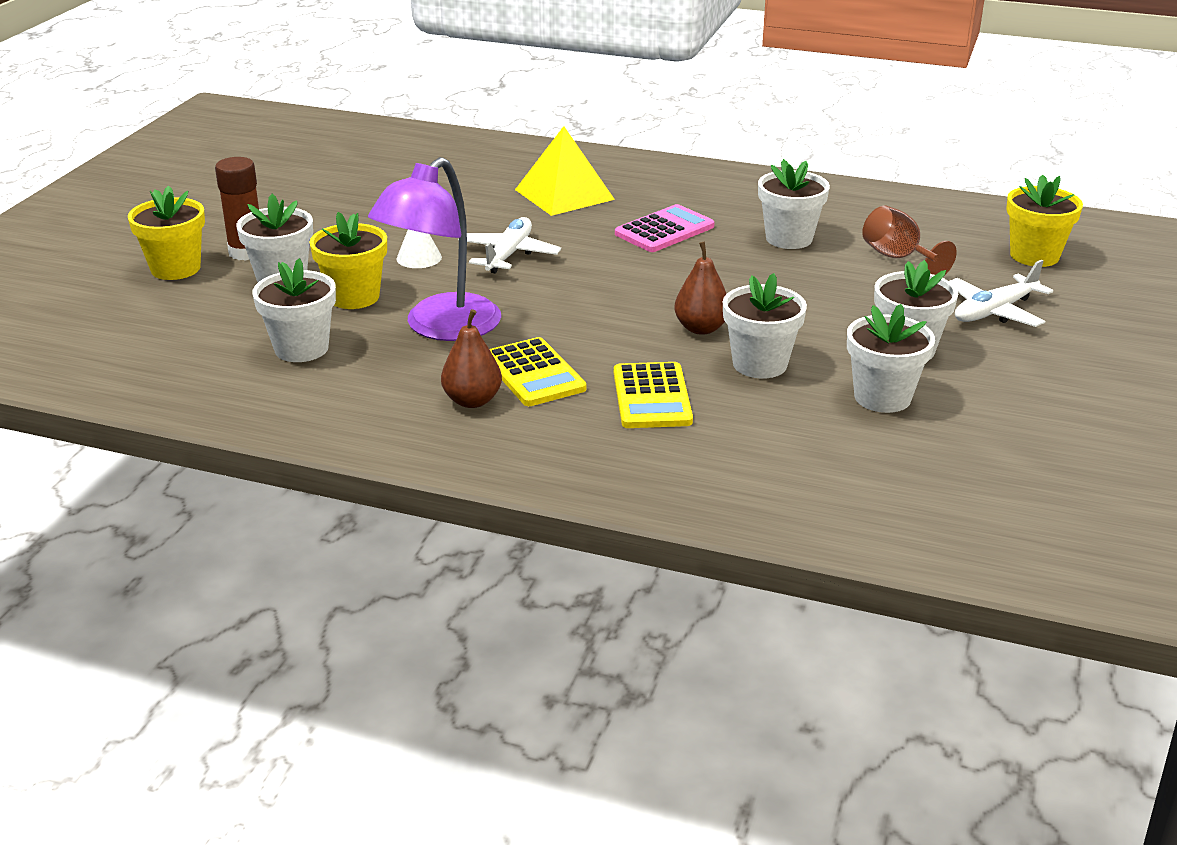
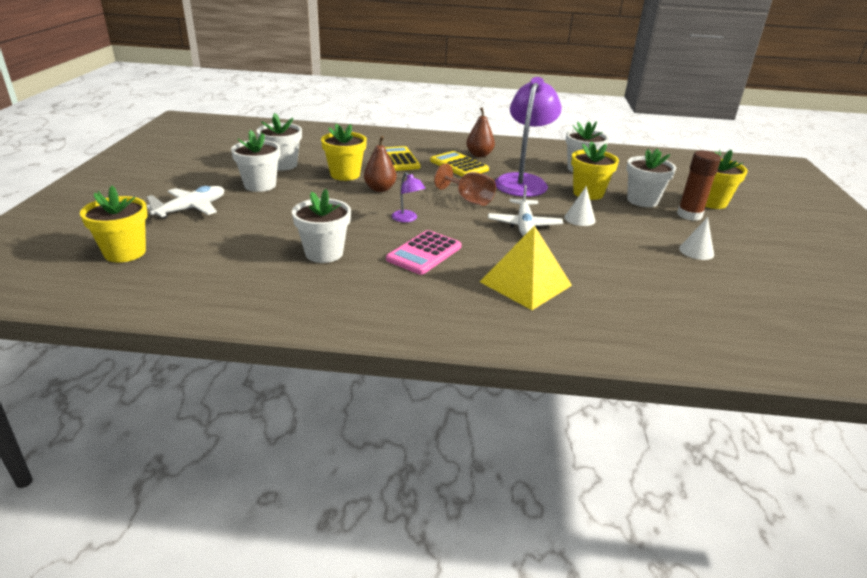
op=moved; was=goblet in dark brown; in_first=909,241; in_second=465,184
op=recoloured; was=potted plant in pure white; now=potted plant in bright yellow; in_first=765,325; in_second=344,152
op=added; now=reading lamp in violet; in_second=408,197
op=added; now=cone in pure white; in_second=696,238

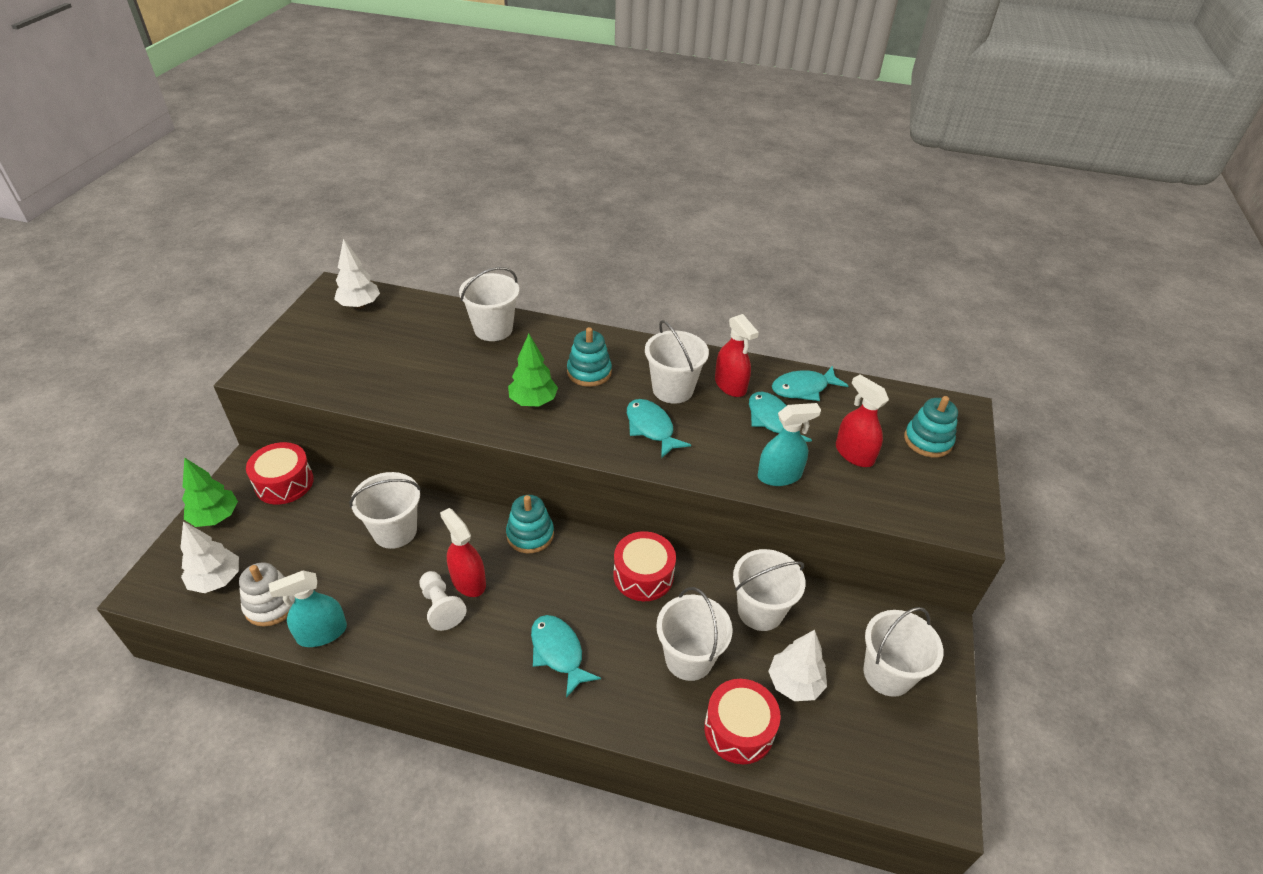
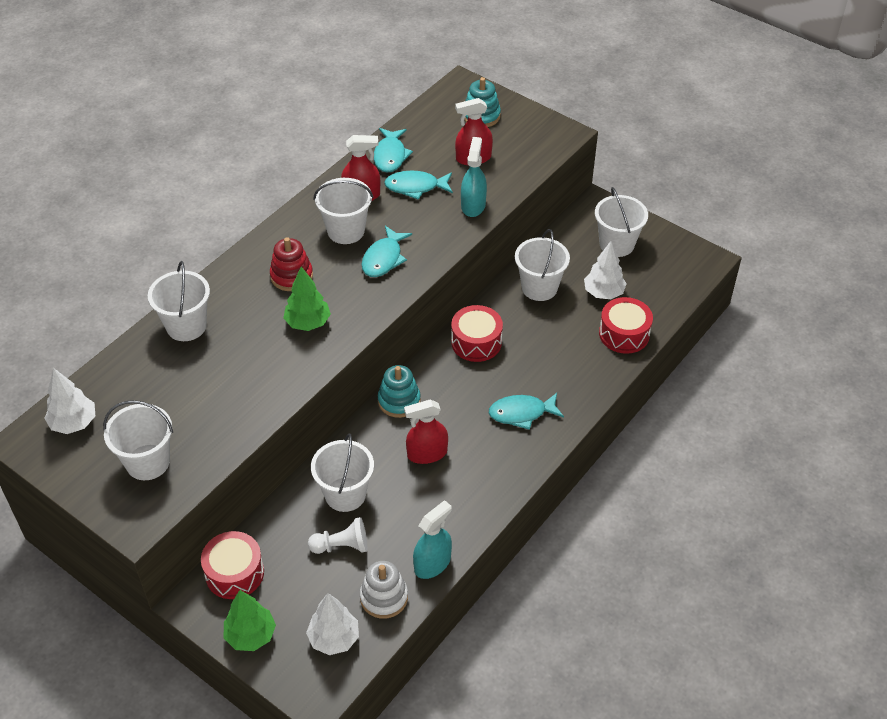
op=recoloured; was=stacking rings in turquoise; now=stacking rings in red; in_first=589,357; in_second=291,264
op=turned; was=fish figure in turquoise; in_first=659,429; in_second=386,251; clockwise=-60
op=turned; was=spray bottle in turquoise; in_first=307,609; in_second=432,539; clockwise=-135
op=moved; was=chess pawn in pure white; in_first=443,601; in_second=338,535
op=moved; was=sand bucket in pure white; in_first=694,634; in_second=138,440

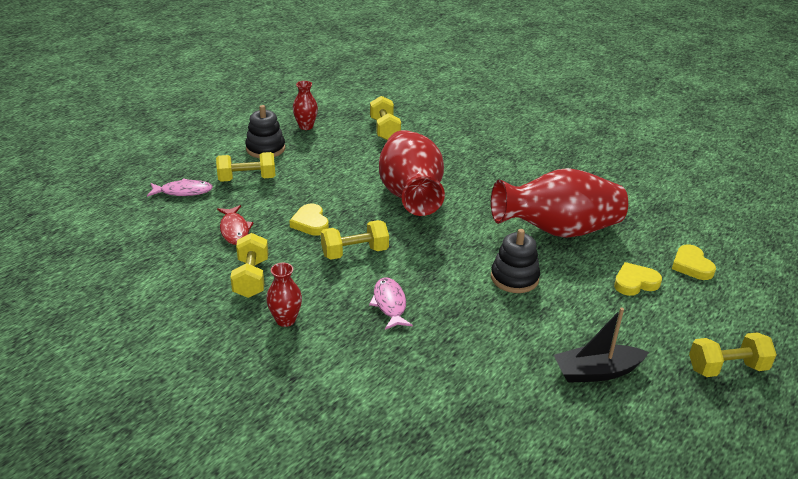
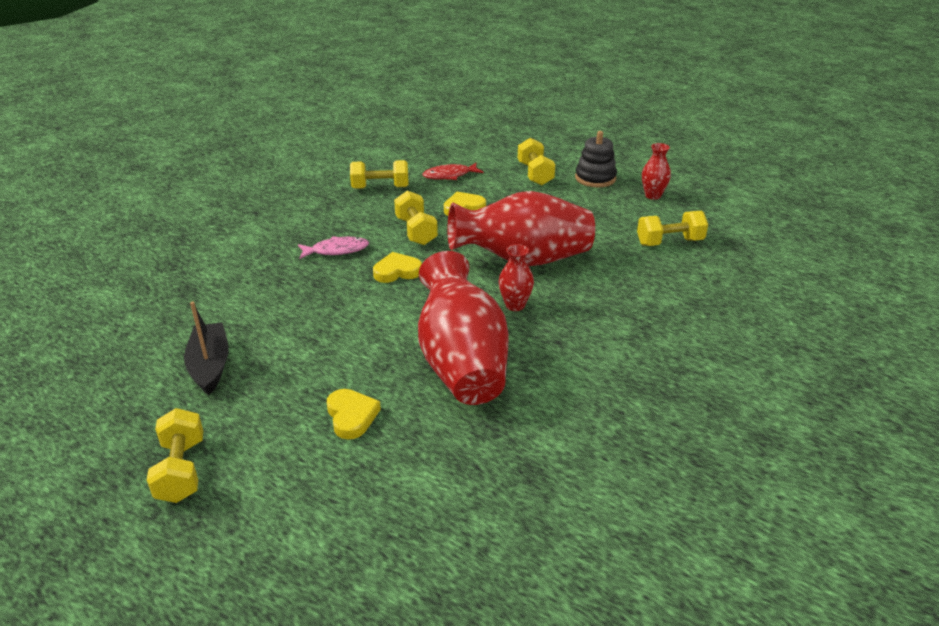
op=removed; was=fish figure in rosy; in_first=180,187
op=removed; was=stacking rings in jet-black; in_first=515,261
op=moved; was=love heart in bright yellow; in_first=694,262; in_second=397,267
op=moved; was=tall vase in red; in_first=284,295; in_second=516,277

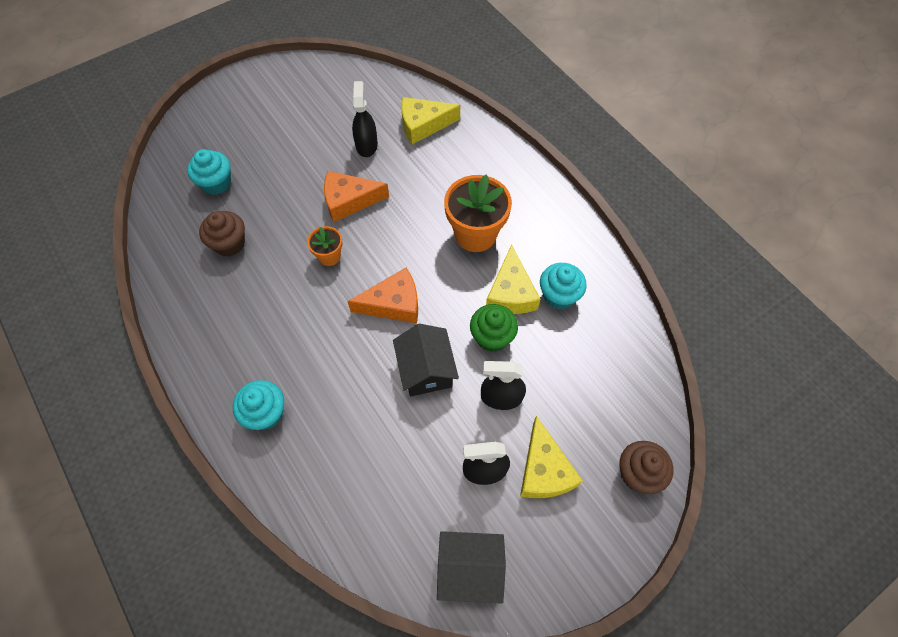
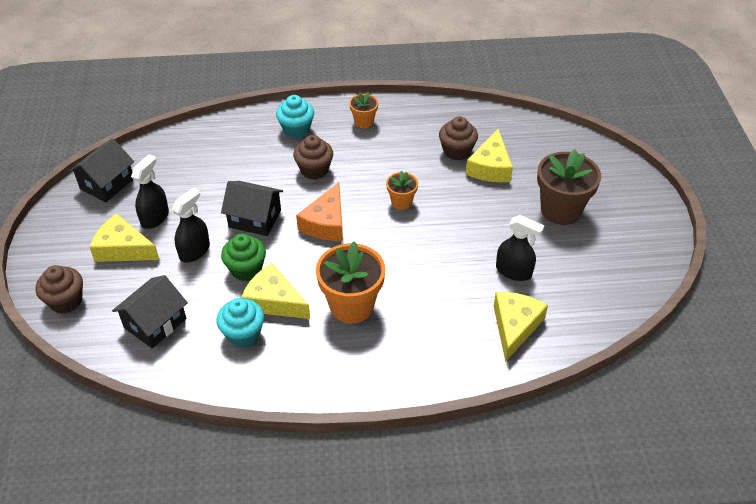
op=removed; was=cupcake in turquoise; in_first=209,172
op=removed; was=cheese in bright orange; in_first=356,196
op=added; now=potted plant in bright orange; in_second=363,110
op=added; now=cheese in bright yellow; in_second=489,155
op=added; now=cupcake in dark brown; in_second=313,157
op=added; now=potted plant in dark brown; in_second=569,187
op=added; now=house in jet-black; in_second=150,311

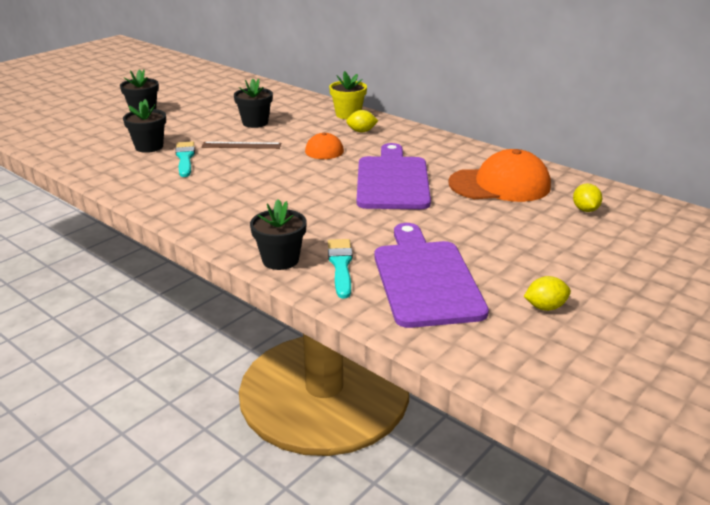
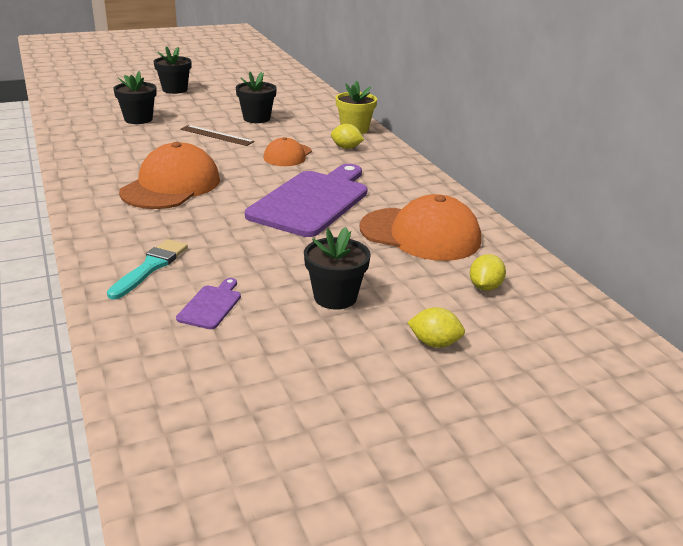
op=removed; was=paintbrush in turquoise; in_first=185,159
op=moved; was=potted plant in jet-black; in_first=278,234; in_second=337,268
op=resized; was=bread board in violet; in_first=431,275; in_second=208,303; ratio=0.42
op=moved; was=citrus fruit in bright yellow; in_first=547,293; in_second=436,327
op=added; now=peaked cap in bright orange; in_second=169,175

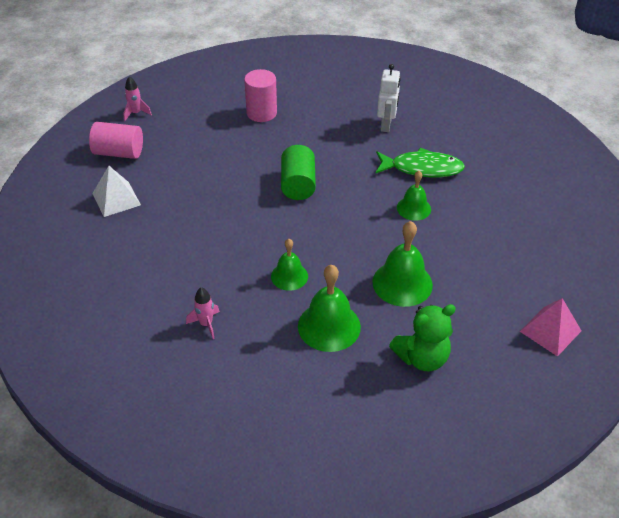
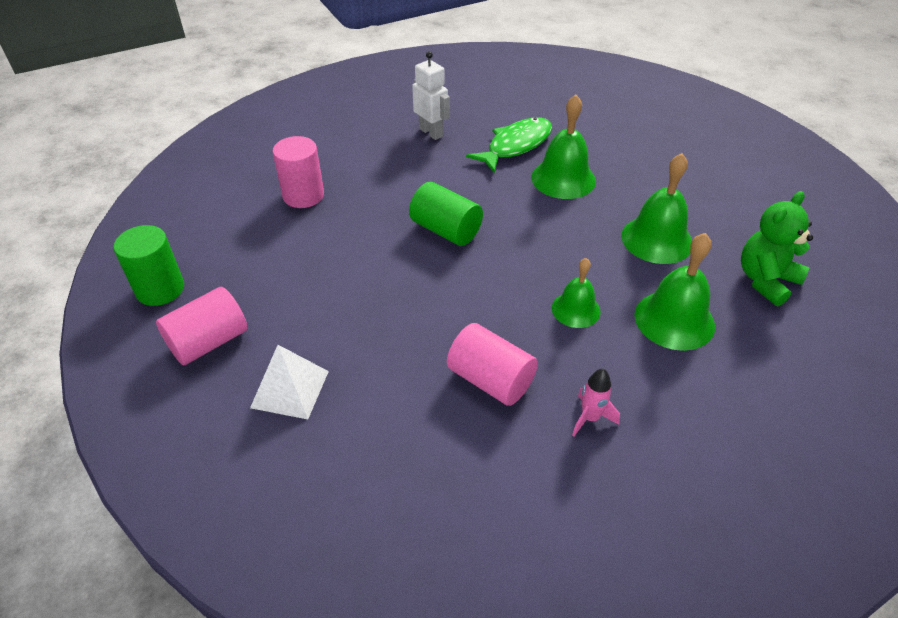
op=replaced; was=rocket in rosy; now=solid cylinder in green; in_first=137,98; in_second=149,265
op=resized; was=hand bell in green; in_first=414,196; in_second=563,147; ratio=1.6
op=removed; was=pyramid shape in rosy; in_first=550,327
op=turned; was=teddy bear in green; in_first=422,337; in_second=777,248; clockwise=-150
op=added; now=solid cylinder in rosy; in_second=492,364

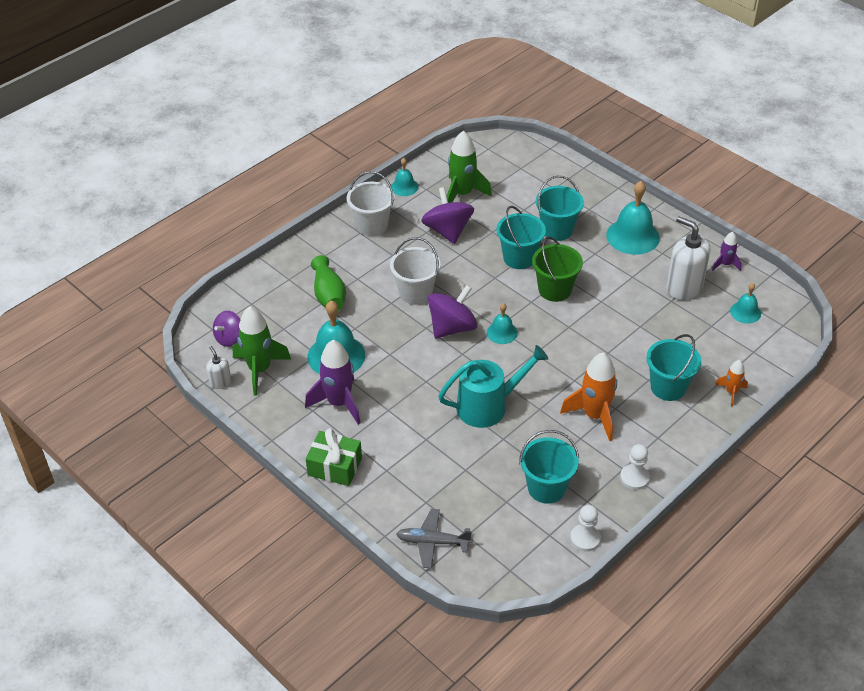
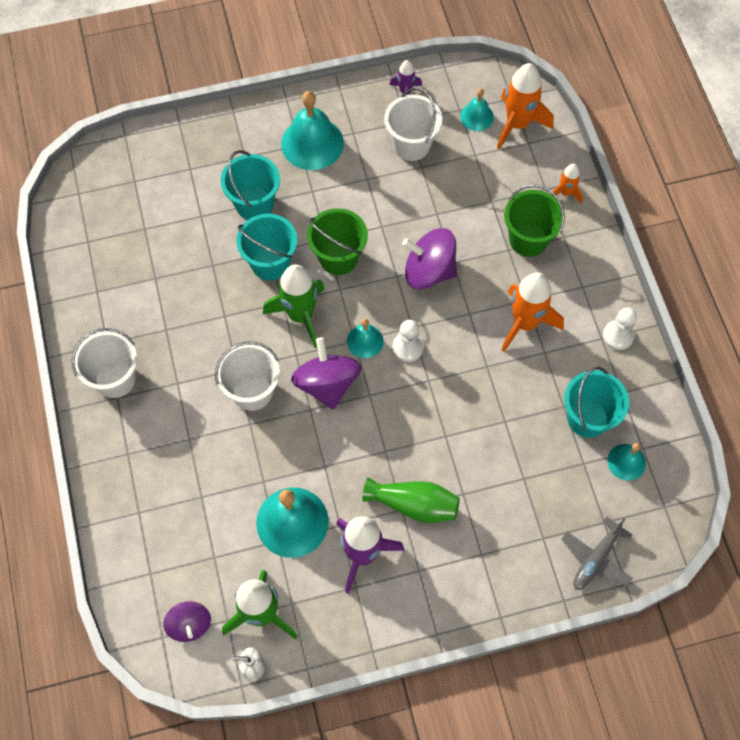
op=moved; was=rocket in green; in_first=469,167; in_second=294,306
op=moved; was=hand bell in turquoise; in_first=404,177; in_second=626,462
op=moved; was=whirligig in violet; in_first=447,215; in_second=429,259
op=replaced; was=soap pump in pure white; now=sand bucket in pure white; in_first=688,258; in_second=413,124
op=moved; was=tall vase in green; in_first=328,283; in_second=411,500
op=recoloured; was=sand bucket in turquoise; now=sand bucket in green; in_first=674,367; in_second=534,220
op=removed; was=sprinkling can in turquoise; in_first=493,386
op=removed; was=present in green; in_first=334,457
op=moved; was=chess pawn in pure white; in_first=585,528; in_second=408,341
op=added; now=rocket in bright orange; in_second=525,106

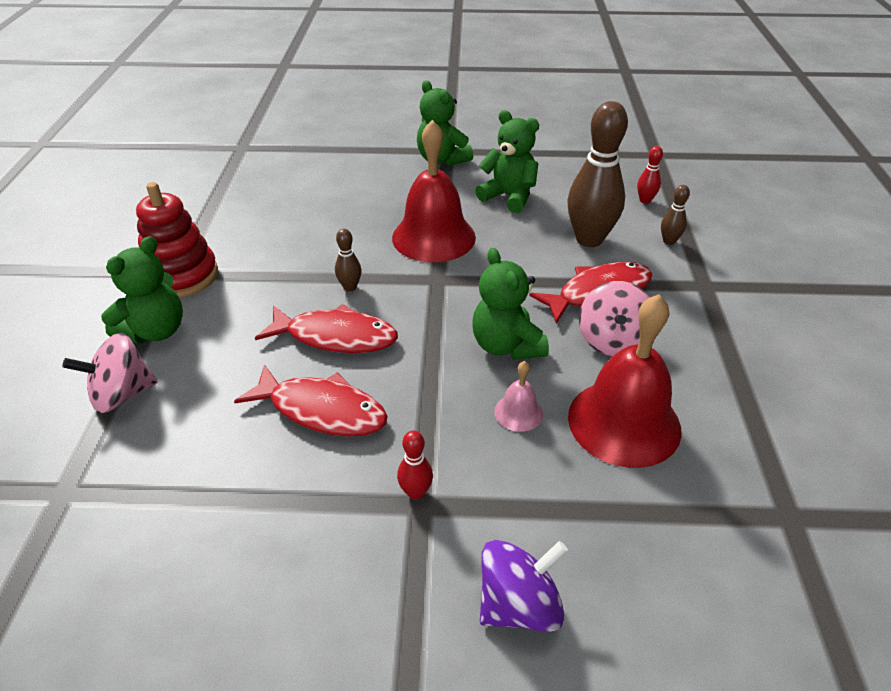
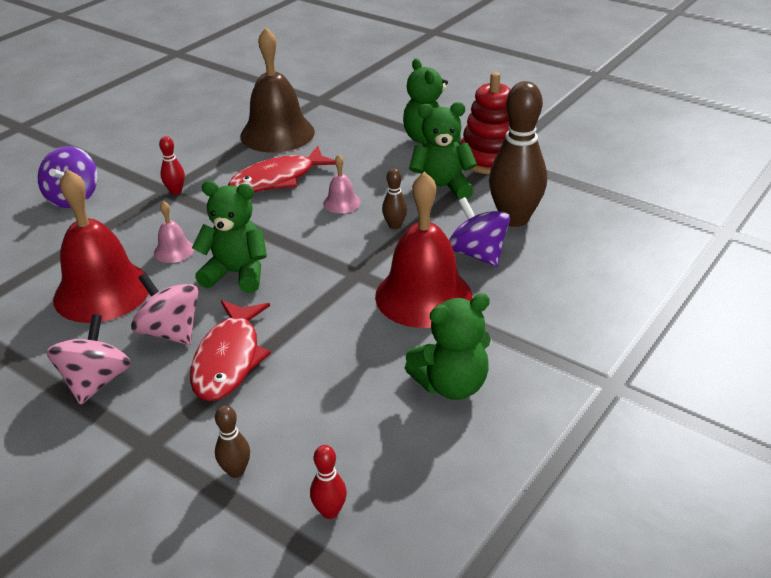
op=moved; was=teddy bear in green; in_first=445,123; in_second=443,150
op=moved; was=skittle in dark brown; in_first=597,174; in_second=518,154
op=replaced; was=fish figure in red; now=hand bell in rosy; in_first=326,328; in_second=342,184
op=moved; was=whirligig in rosy; in_first=110,373; in_second=88,359
op=added; now=hand bell in dark brown; in_second=277,90
op=added; now=whirligig in violet; in_second=479,232

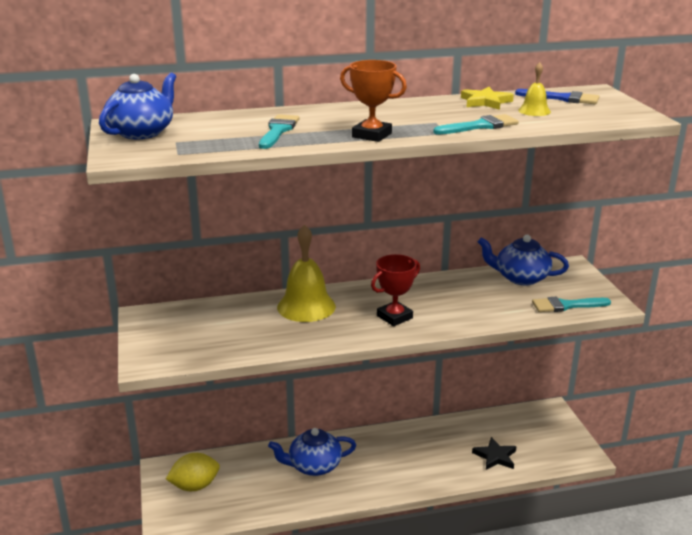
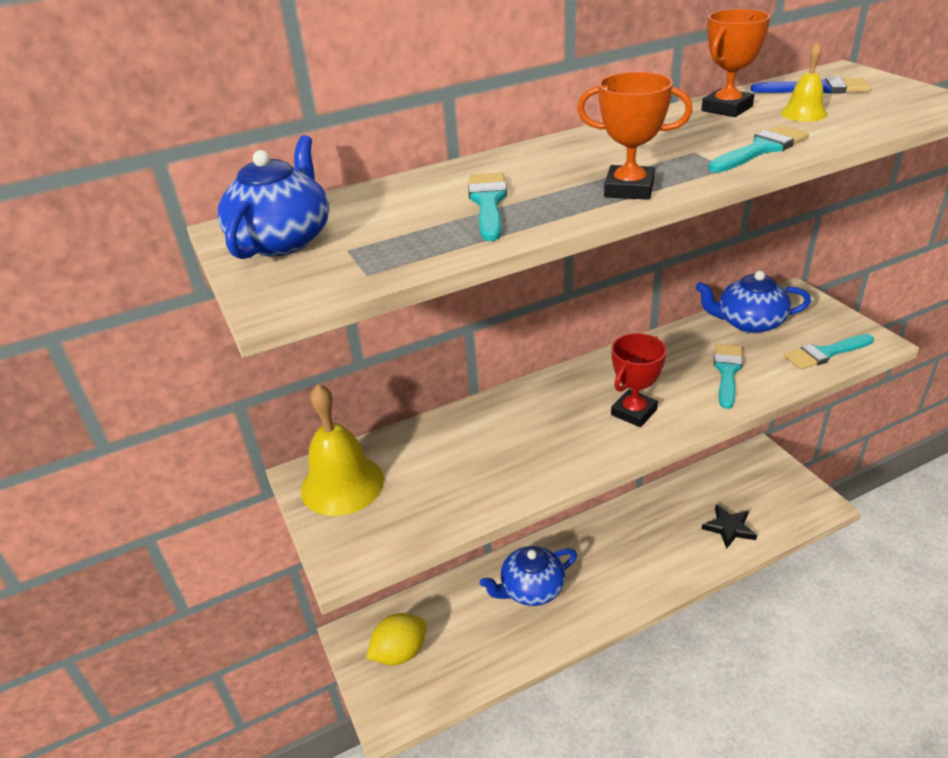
op=replaced; was=star in bright yellow; now=prize cup in bright orange; in_first=487,98; in_second=736,63
op=moved; was=hand bell in bright yellow; in_first=306,273; in_second=342,450
op=added; now=paintbrush in turquoise; in_second=728,376

